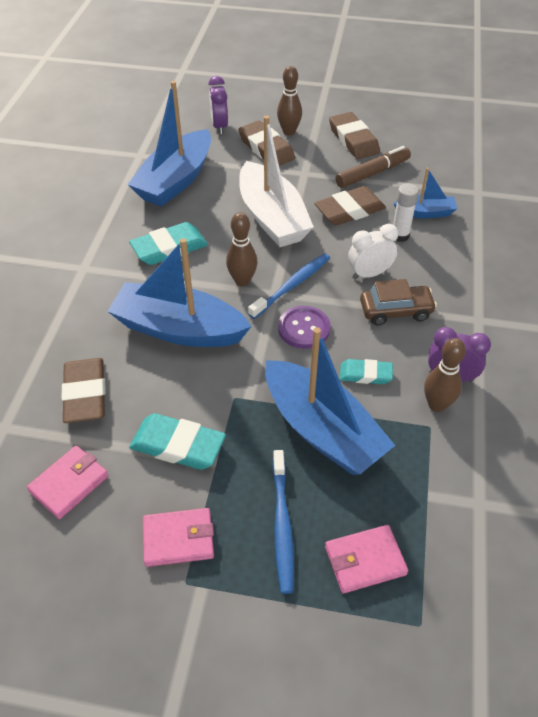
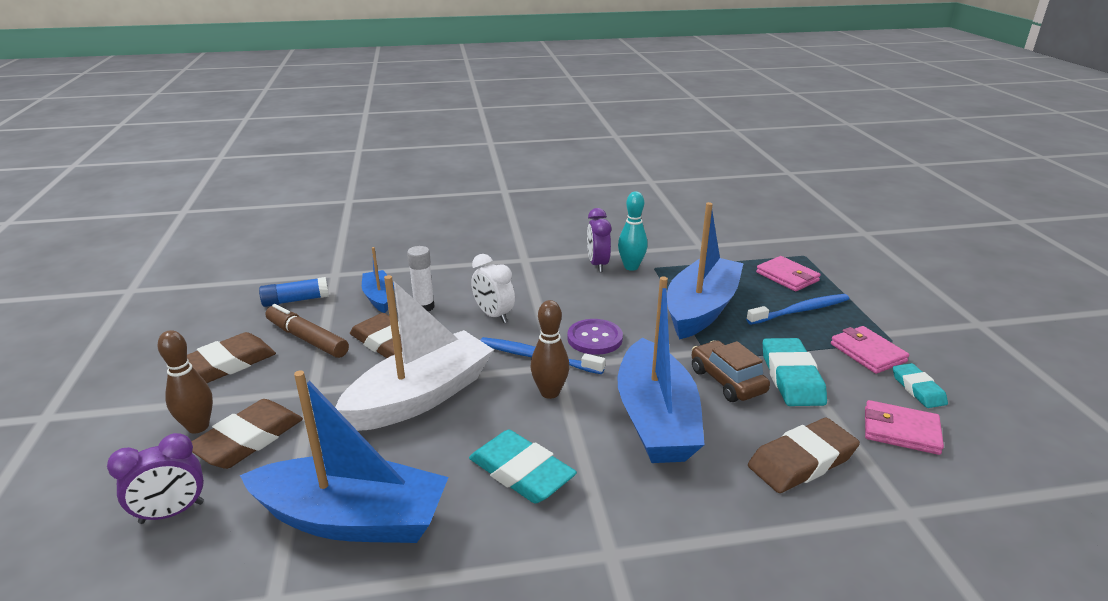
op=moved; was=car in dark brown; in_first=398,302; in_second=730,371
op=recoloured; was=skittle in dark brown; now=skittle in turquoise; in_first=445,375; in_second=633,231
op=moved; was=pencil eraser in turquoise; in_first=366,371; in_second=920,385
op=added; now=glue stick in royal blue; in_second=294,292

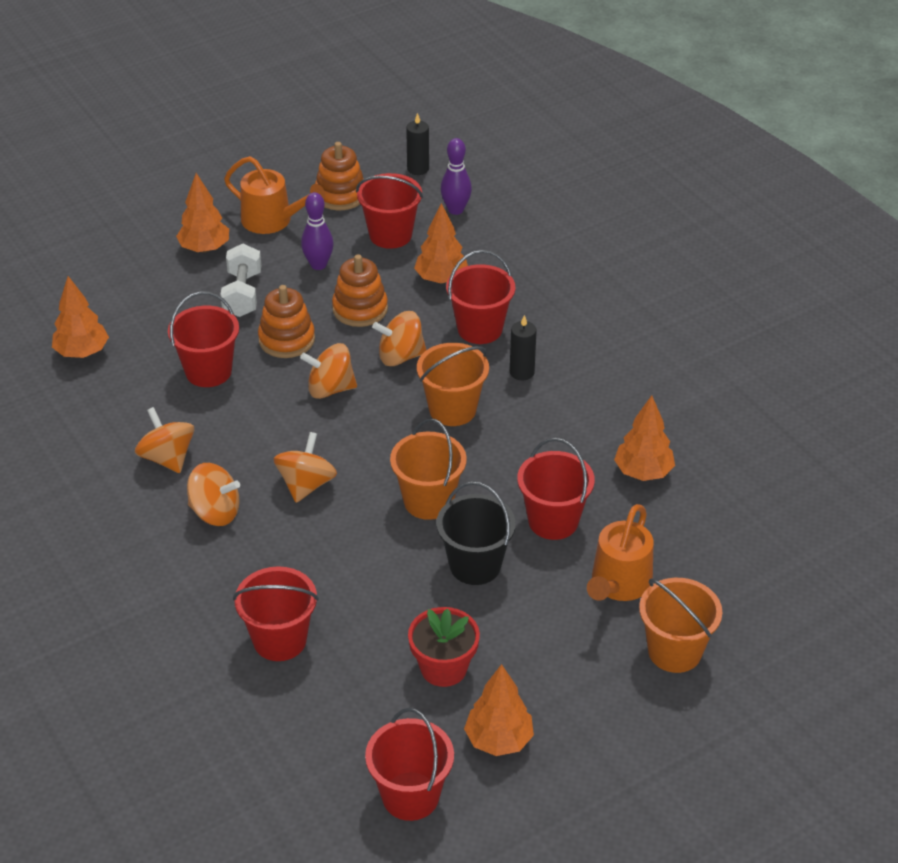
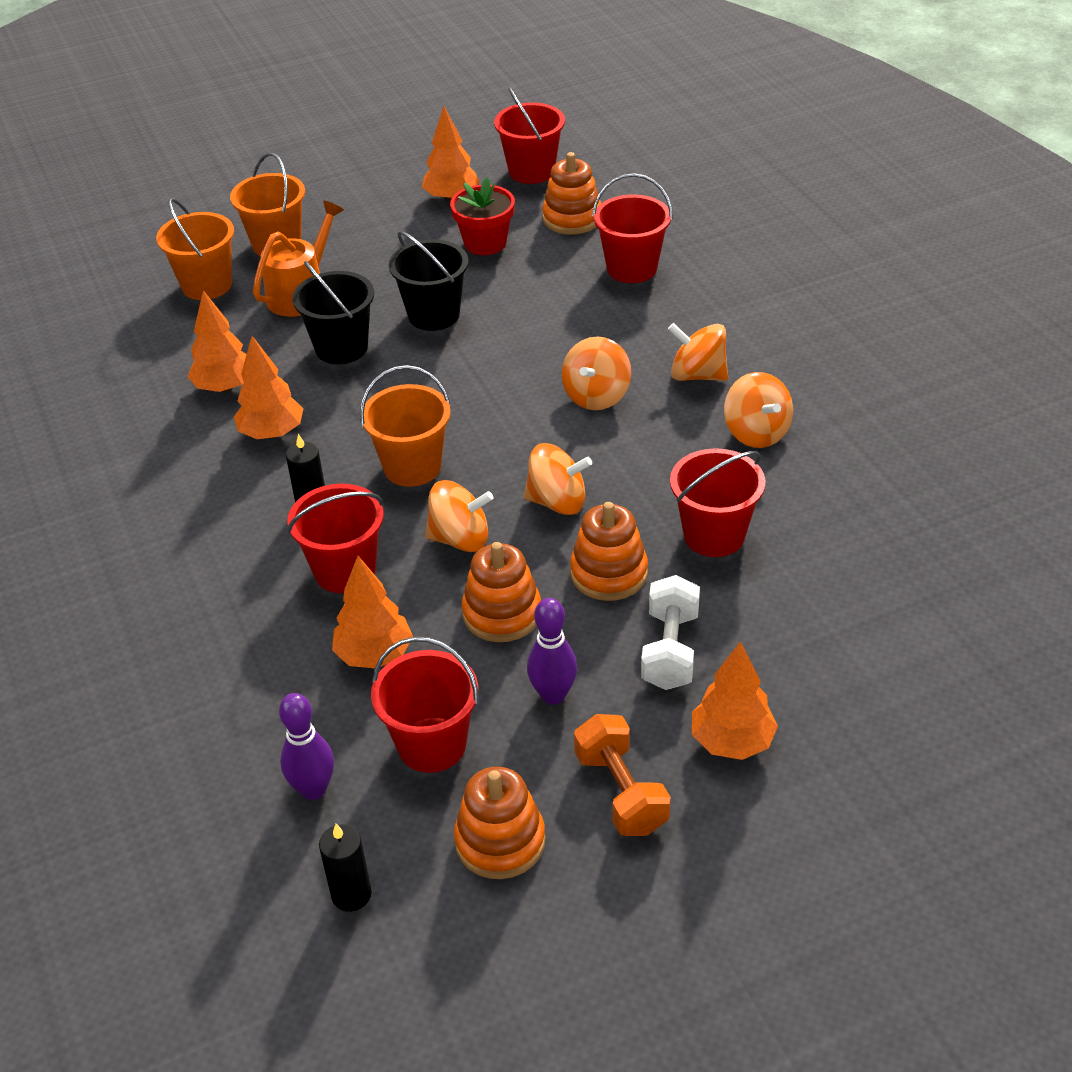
op=replaced; was=sprinkling can in bright orange; now=dumbbell in bright orange; in_first=274,195; in_second=622,775
op=moved; was=fir tree in bright orange; in_first=80,317; in_second=269,387
op=moved; was=sand bucket in bright orange; in_first=428,469; in_second=195,249
op=recoloured; was=sand bucket in red; now=sand bucket in jet-black; in_first=556,489; in_second=333,312
op=added; now=stacking rings in bright orange; in_second=571,193

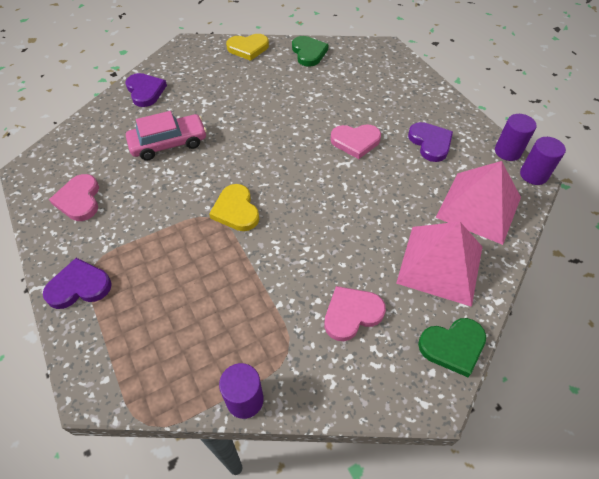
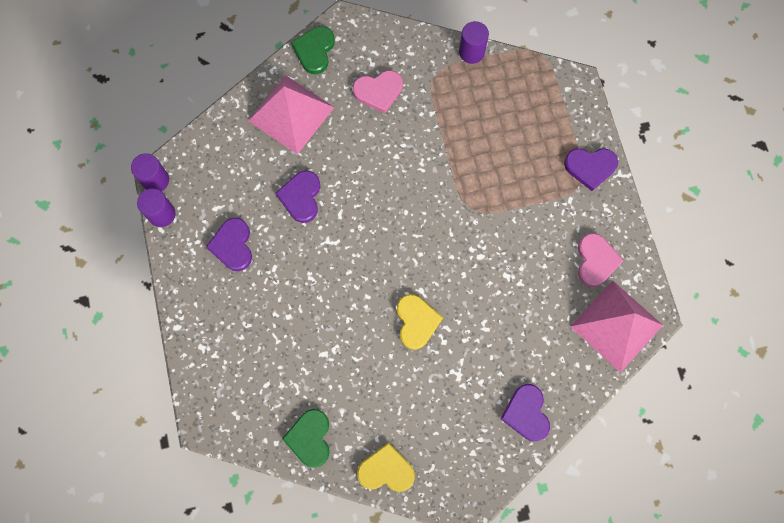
op=removed; was=car in rosy; in_first=166,136
op=removed; was=love heart in rosy; in_first=356,141
op=moved; was=pyramid shape in rosy; in_first=478,203; in_second=616,327
op=moved; was=love heart in bright yellow; in_first=234,207; in_second=420,322
op=turned; was=love heart in green; in_first=452,347; in_second=313,50; clockwise=-75
op=added; now=love heart in violet; in_second=297,197

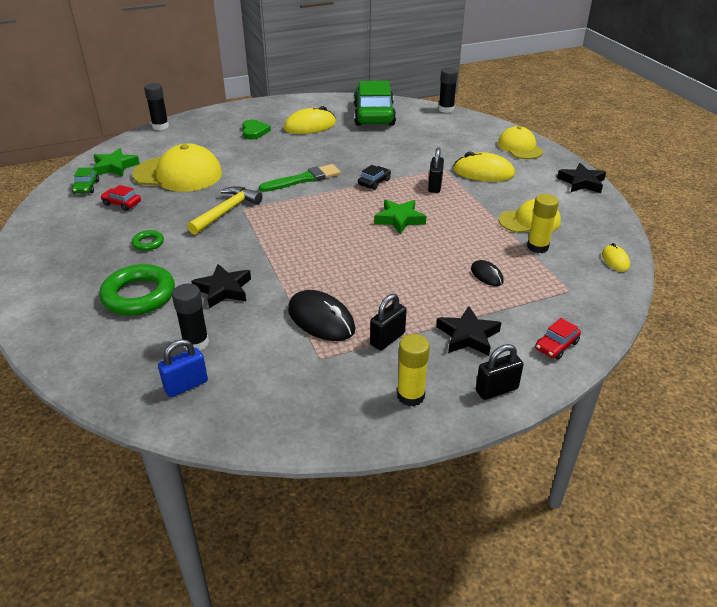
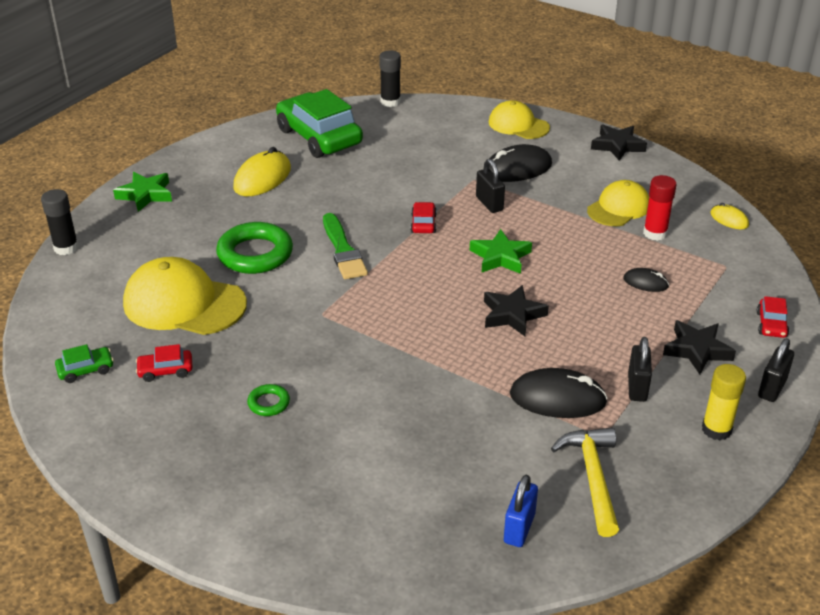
op=removed; was=love heart in green; in_first=256,129
op=turned; was=peaked cap in bright yellow; in_first=177,168; in_second=185,296; clockwise=-135
op=moved; was=star in green; in_first=116,162; in_second=142,192
op=recoloured; was=PC mouse in bright yellow; now=PC mouse in jet-black; in_first=484,166; in_second=520,163
op=turned; was=paintbrush in green; in_first=299,178; in_second=345,246; clockwise=135
op=recoloured; was=car in jet-black; now=car in red; in_first=374,177; in_second=424,217
op=turned; was=car in green; in_first=85,181; in_second=84,363; clockwise=-75
op=moved; was=carpenter's hammer in bright yellow; in_first=225,210; in_second=585,482
op=recoloured; was=glue stick in bright yellow; now=glue stick in red; in_first=543,223; in_second=660,208
op=moved; was=ring in green; in_first=137,289; in_second=254,248
op=moved; was=star in jet-black; in_first=221,286; in_second=516,310
op=removed; was=glue stick in jet-black; in_first=190,317

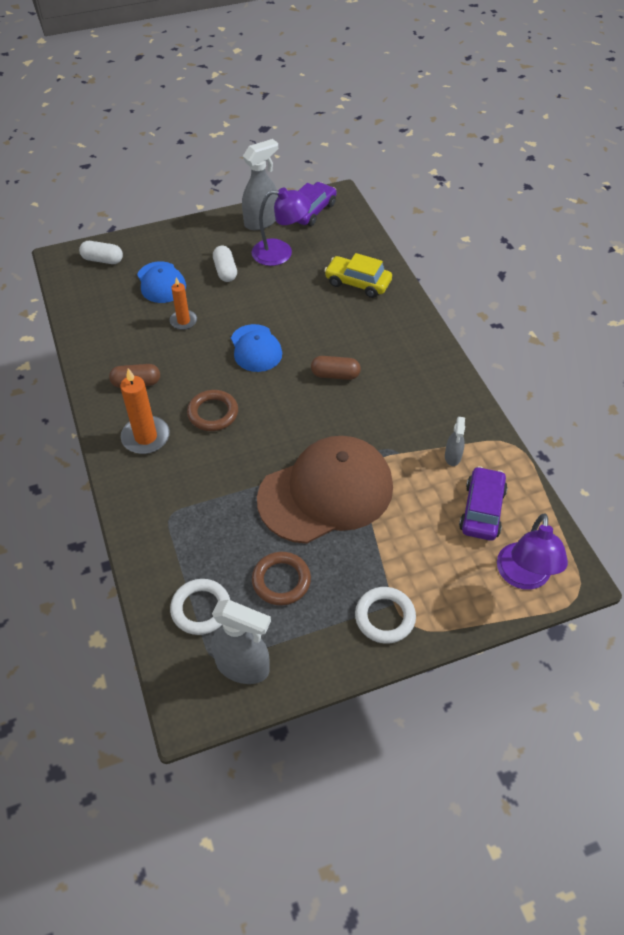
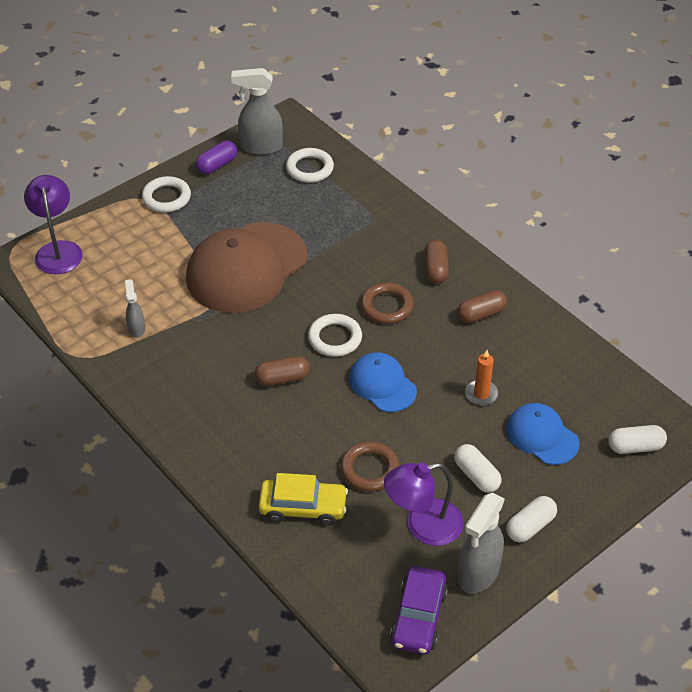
op=replaced; was=pillar candle in bright orange; now=pill in dark brown; in_first=145,411; in_second=436,261
op=removed; was=car in violet; in_first=483,503
op=moved; was=ring in dark brown; in_first=281,579; in_second=370,466
op=added; now=pill in violet; in_second=216,157
op=added; now=ring in pure white; in_second=335,335
op=added; now=pill in pure white; in_second=531,519

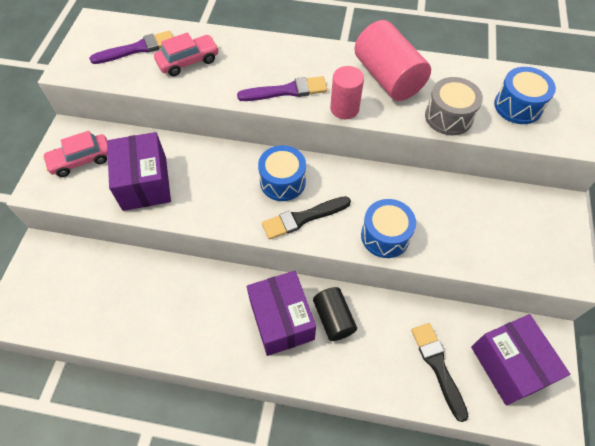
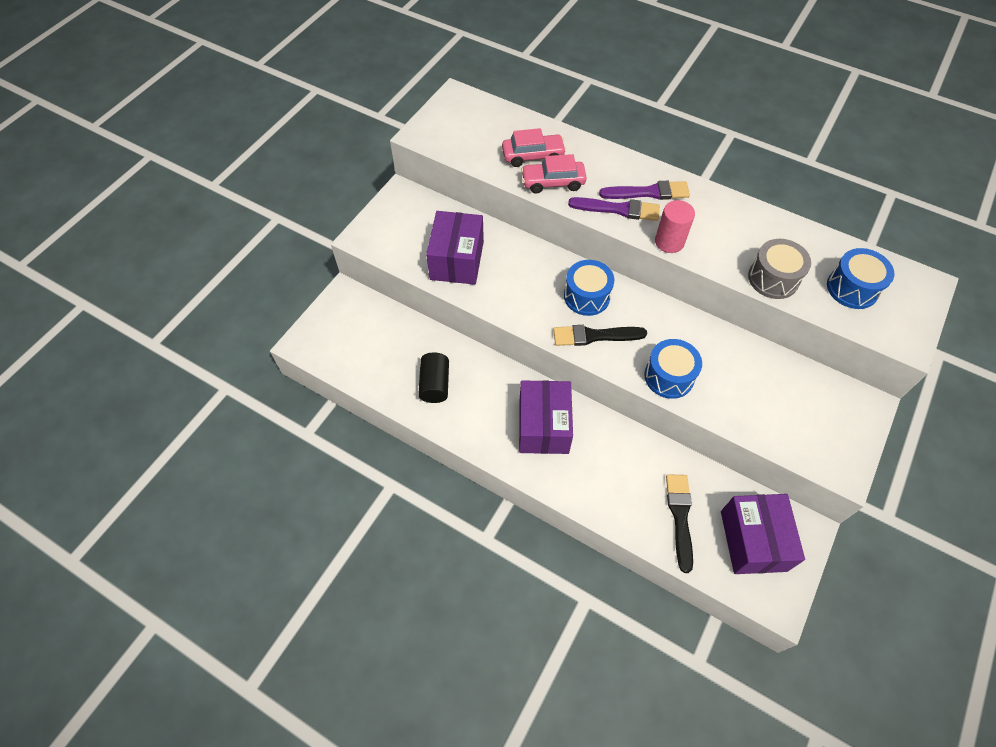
op=removed; was=solid cylinder in rosy; in_first=393,60
op=moved; was=paintbrush in violet; in_first=131,47; in_second=644,190
op=moved; was=car in rosy; in_first=75,154; in_second=554,174
op=moved; was=solid cylinder in jet-black; in_first=335,314; in_second=433,378

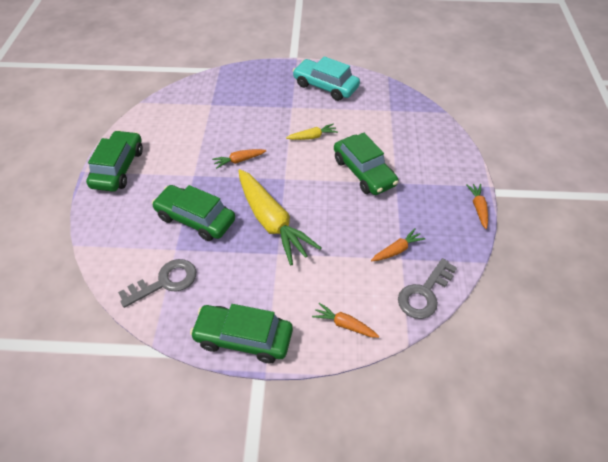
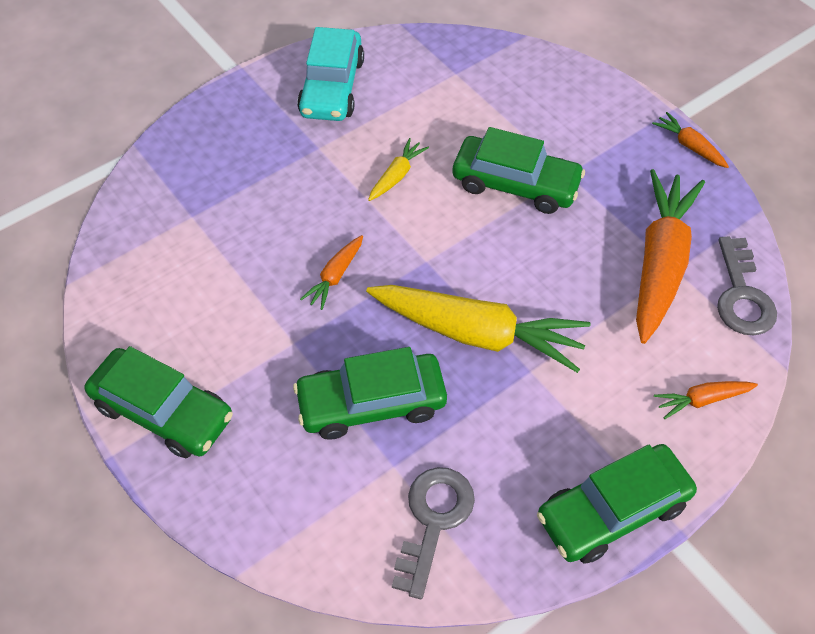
op=turned; was=car in turquoise; in_first=326,78; in_second=330,74; clockwise=-75
op=turned; was=car in green; in_first=114,161; in_second=158,402; clockwise=150
op=resized; was=carrot in bright orange; in_first=398,244; in_second=670,256; ratio=2.21

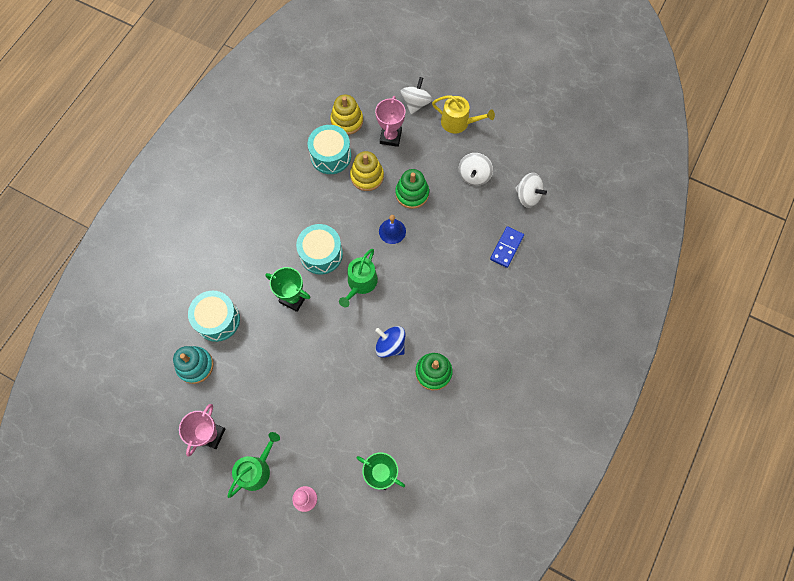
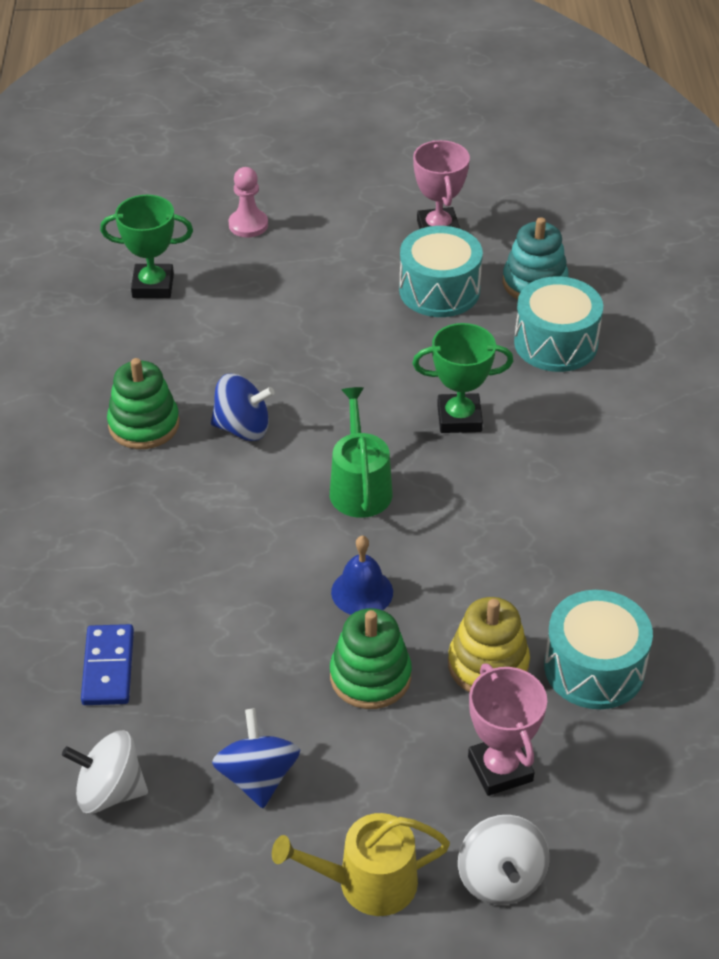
op=removed; was=stacking rings in bright yellow; in_first=346,114
op=recoloured; was=whirligig in pure white; now=whirligig in royal blue; in_first=476,169; in_second=256,758
op=moved; was=snare drum in turquoise; in_first=319,249; in_second=441,271
op=removed; was=sprinkling can in green; in_first=253,465

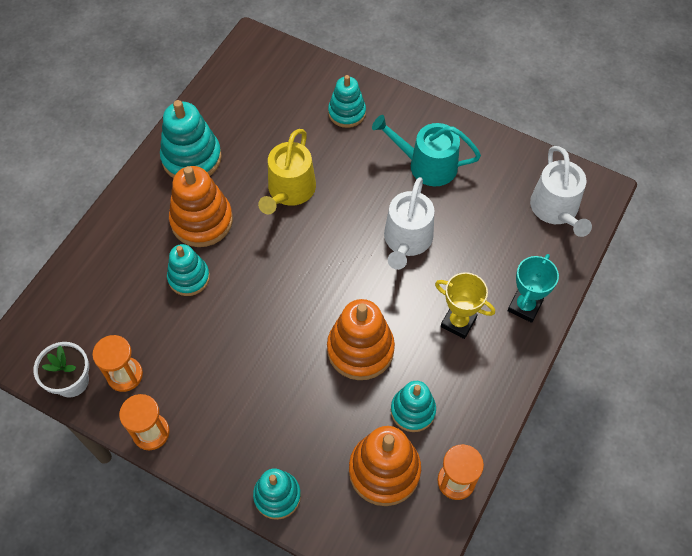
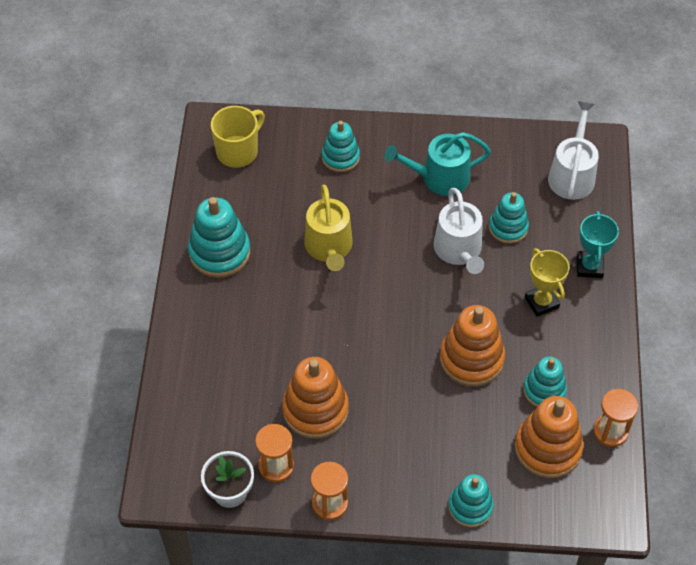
op=turned; was=sprinkling can in pure white; in_first=561,191; in_second=573,150; clockwise=-135
op=moved; was=stacking rings in bright orange; in_first=201,206; in_second=315,398
op=moved; was=stacking rings in turquoise; in_first=188,270; in_second=509,218
op=turned; was=prize cup in bright yellow; in_first=465,305; in_second=547,282; clockwise=60
op=added; now=tea mug in bright yellow; in_second=238,137

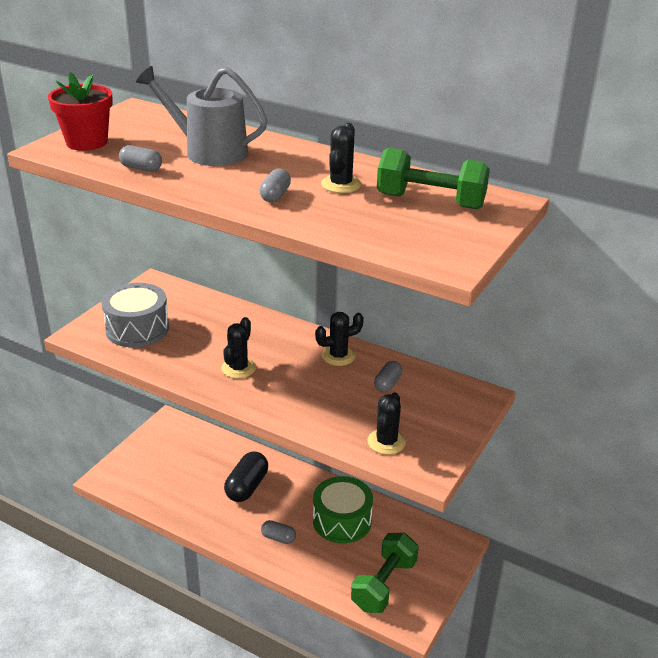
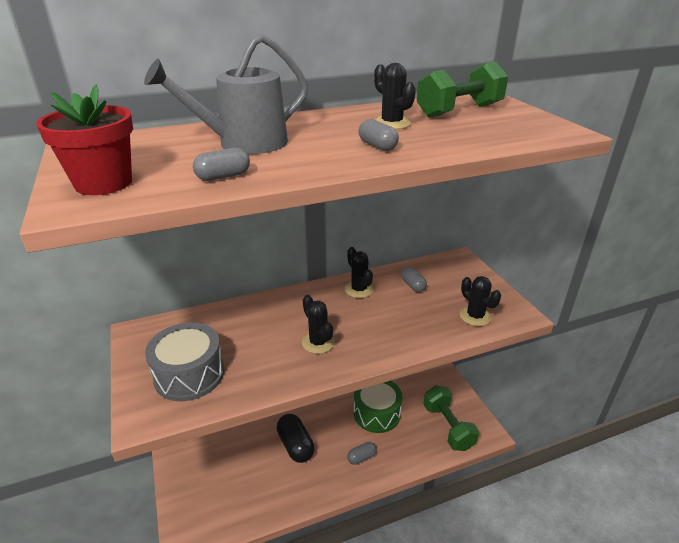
op=turned; was=saguaro cactus in jet-black; in_first=339,339; in_second=359,272; clockwise=-45

